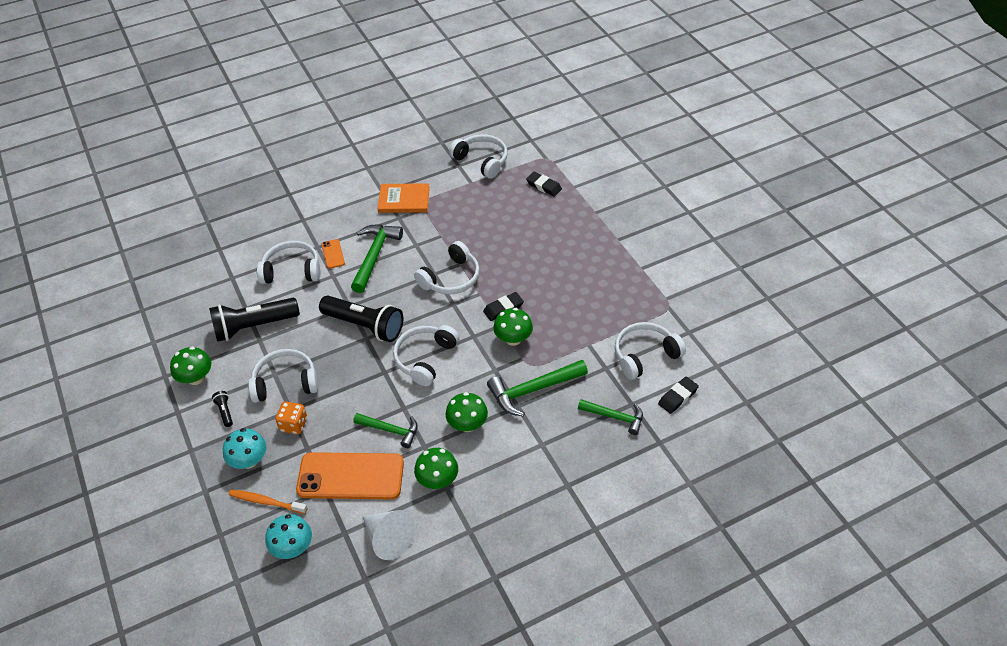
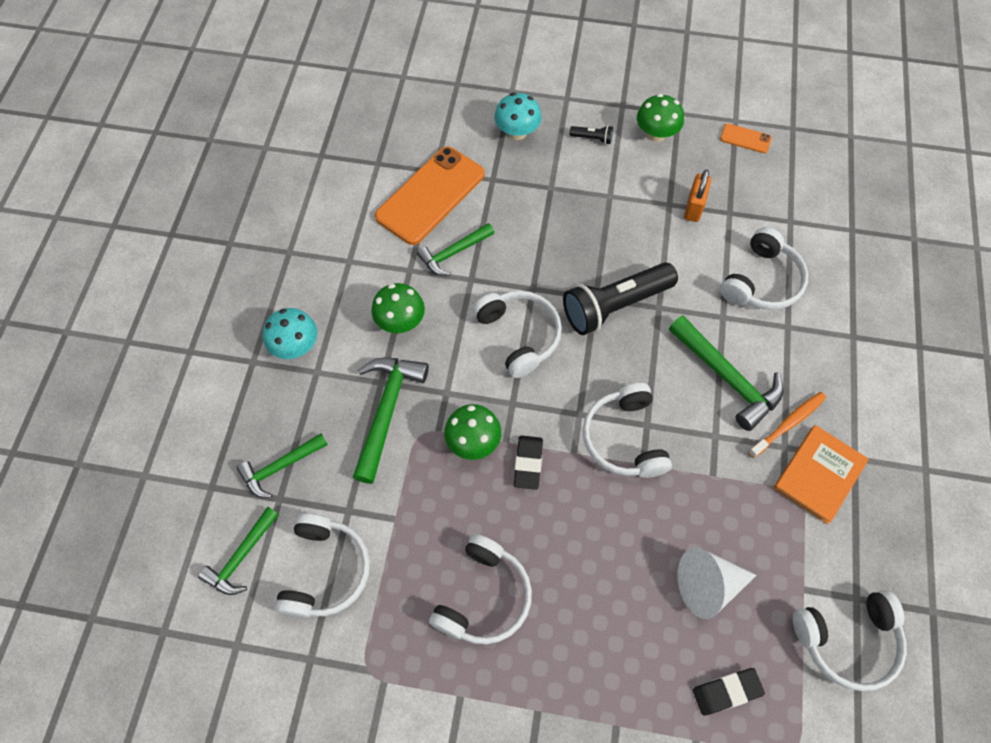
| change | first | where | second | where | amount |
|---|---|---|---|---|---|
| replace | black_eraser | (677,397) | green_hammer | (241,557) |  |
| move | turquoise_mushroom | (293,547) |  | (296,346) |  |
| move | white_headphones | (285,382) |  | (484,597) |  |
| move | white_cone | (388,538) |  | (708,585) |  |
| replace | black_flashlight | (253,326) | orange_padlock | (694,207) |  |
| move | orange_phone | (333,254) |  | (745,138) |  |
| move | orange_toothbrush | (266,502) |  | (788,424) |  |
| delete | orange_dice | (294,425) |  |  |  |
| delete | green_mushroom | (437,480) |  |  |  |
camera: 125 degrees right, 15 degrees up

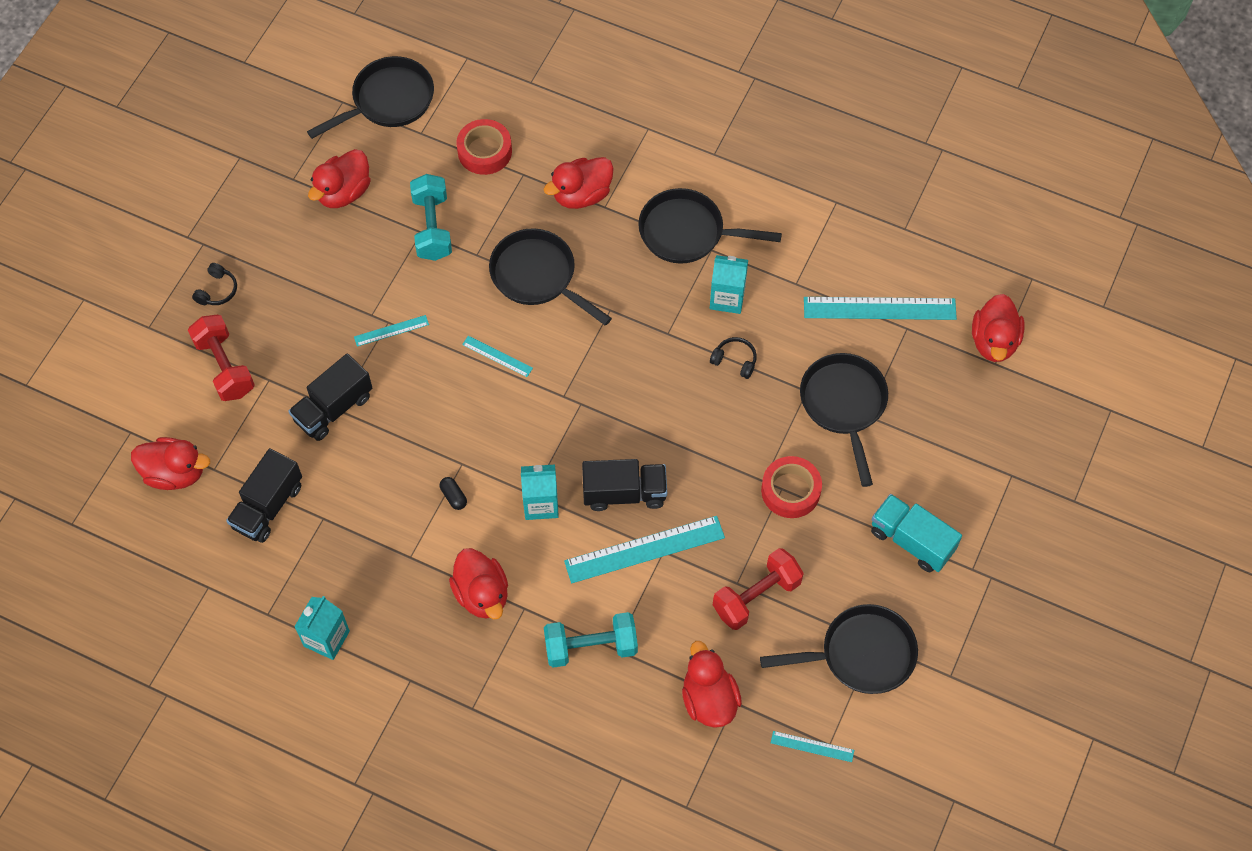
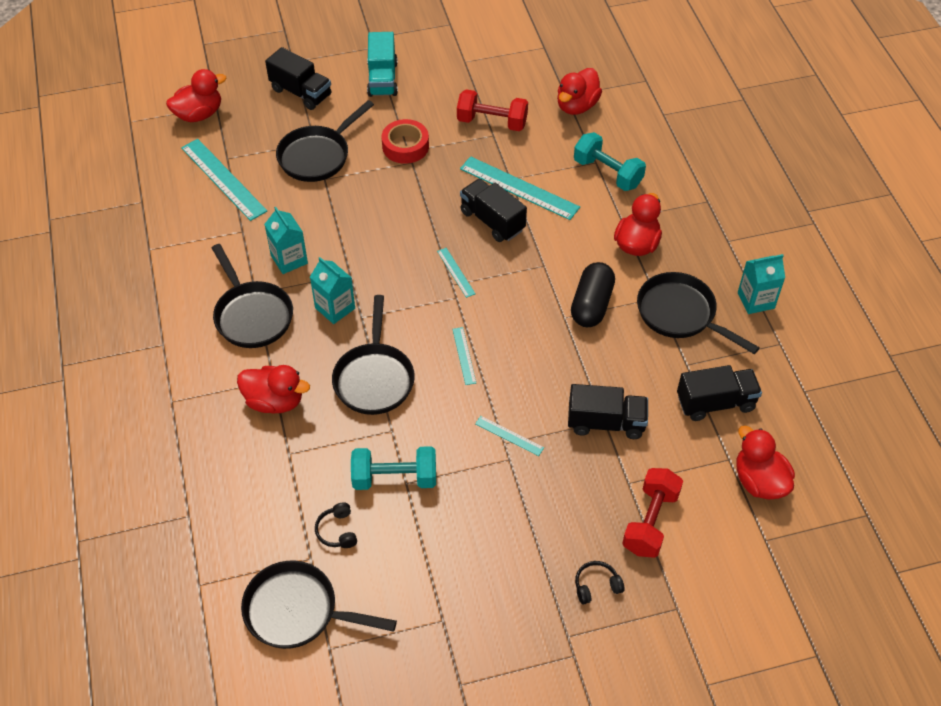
| change | first | where | second | where | amount |
|---|---|---|---|---|---|
| insert |  |  | black_truck | (301,92) |  |
| move | turquoise_carton | (541,504) |  | (335,308) |  |
| move | black_headphones | (735,360) |  | (337,531) |  |
| rotate | turquoise_dumbbell | (432,227) |  | (395,478) | 45 degrees clockwise |
| move | turquoise_ruler | (812,746) |  | (456,272) |  |
| resize | black_capsule | (453,496) |  | (591,305) | x2.29 |
| move | black_pan | (861,654) |  | (680,314) |  |
| delete | red_duck | (343,192) |  |  |  |
| delete | red_tape | (484,151) |  |  |  |
camera: 130 degrees left, 10 degrees down

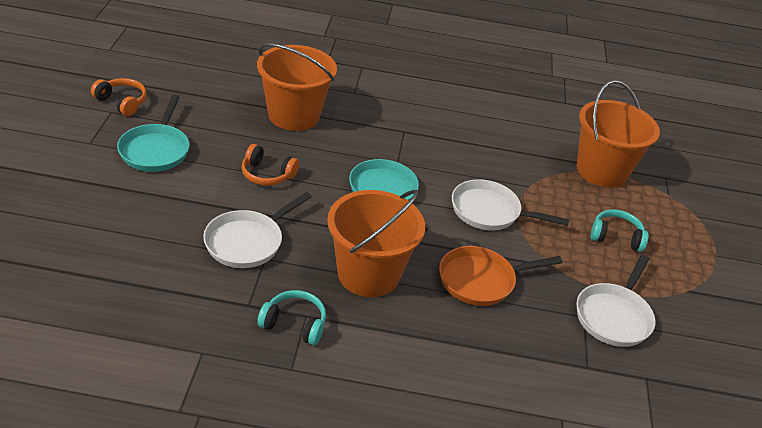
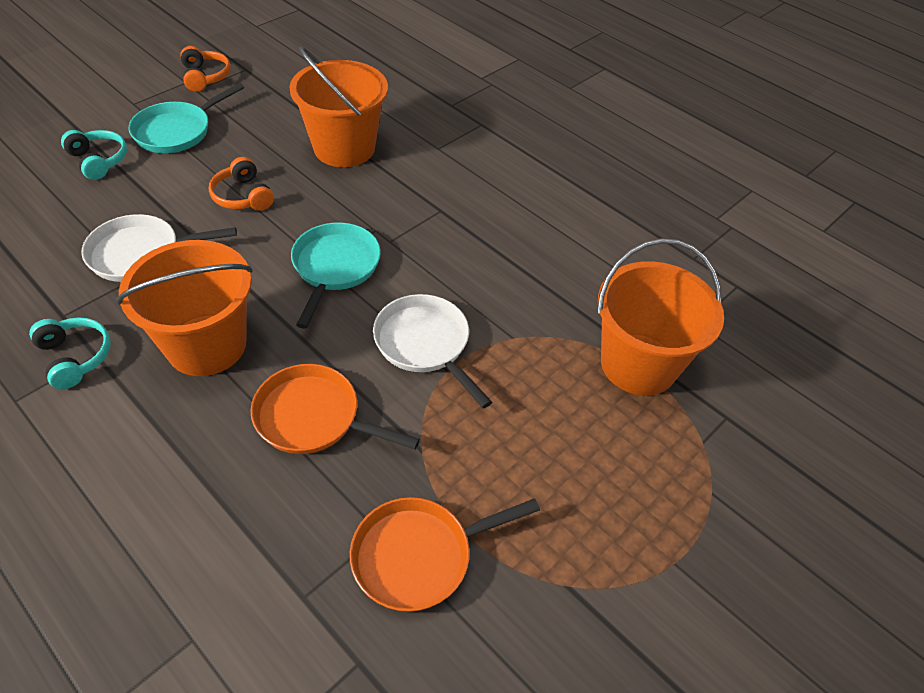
| change | first | where | second | where | amount |
|---|---|---|---|---|---|
| move | turquoise_headphones | (616,237) |  | (99,160) |  |
| recolor | white_pan | (614,316) | orange_pan | (419,555) |  |
camera: 40 degrees right, 10 degrees up

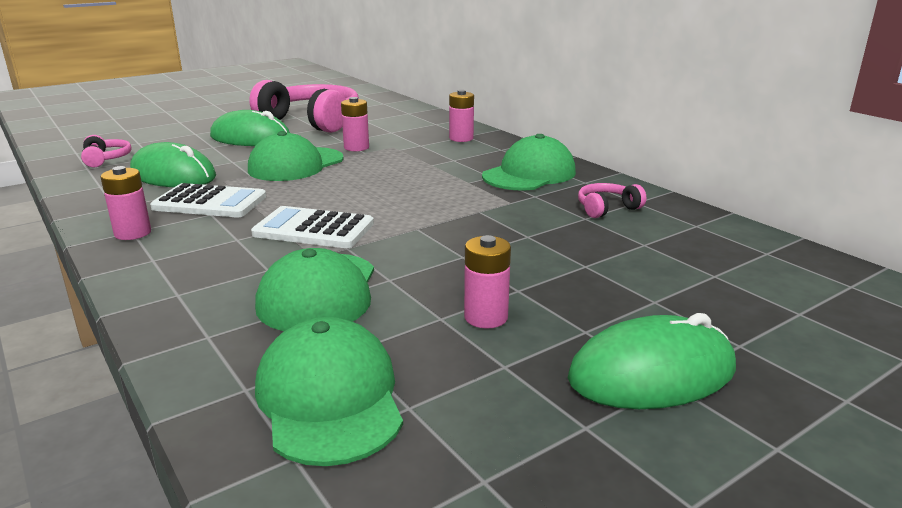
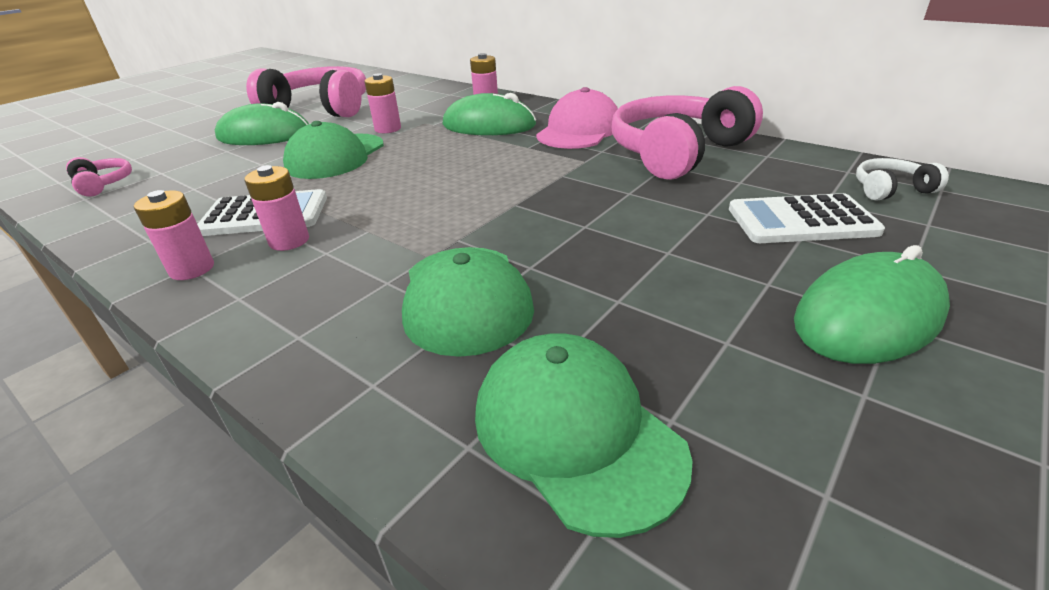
| change | first | where | second | where | amount |
|---|---|---|---|---|---|
| move | pink_battery | (486,317) |  | (289,241) |  |
| move | green_mouse | (173,175) |  | (489,125) |  |
| recolor | green_cap | (529,174) | pink_cap | (579,130) |  |
| resize | pink_headphones | (607,208) |  | (677,152) | x2.29 |
| move | white_calculator | (313,229) |  | (801,221) |  |
| insert |  |  | white_headphones | (890,189) |  |
camera: 15 degrees left, 10 degrees up

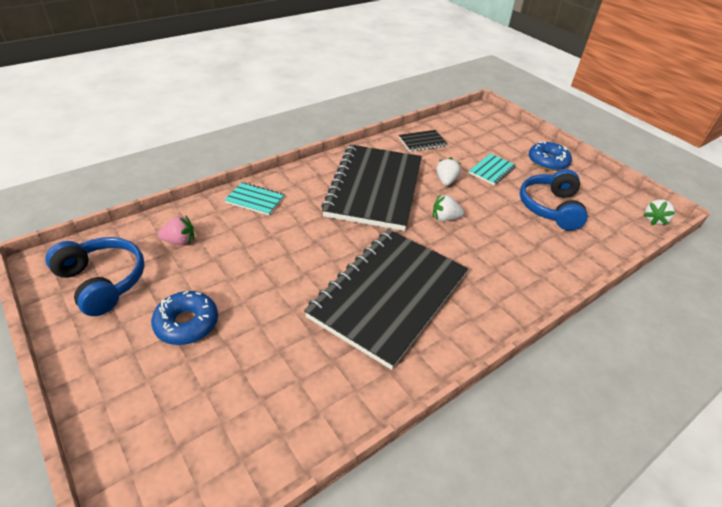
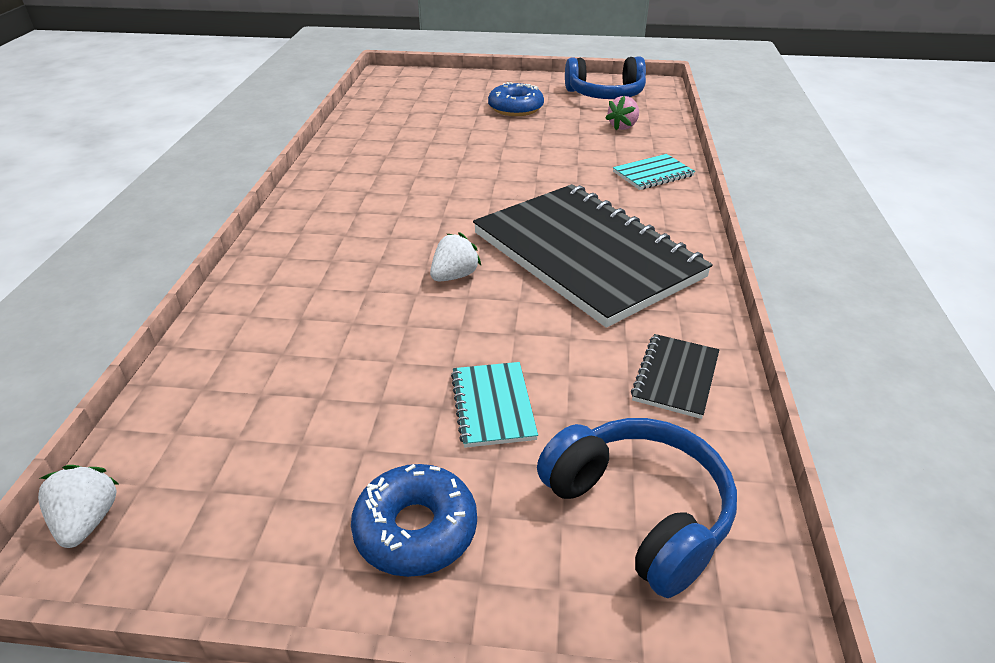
| change | first | where | second | where | amount |
|---|---|---|---|---|---|
| move | blue_headphones | (550,208) |  | (639,512) |  |
| delete | black_notebook | (389,296) |  |  |  |
| delete | white_strawberry | (446,181) |  |  |  |
camera: 135 degrees right, 5 degrees down

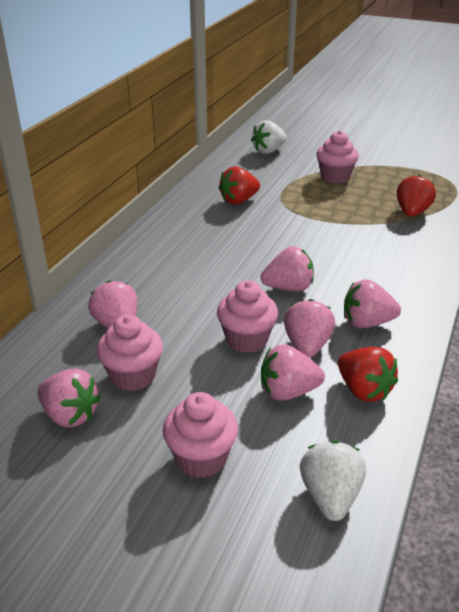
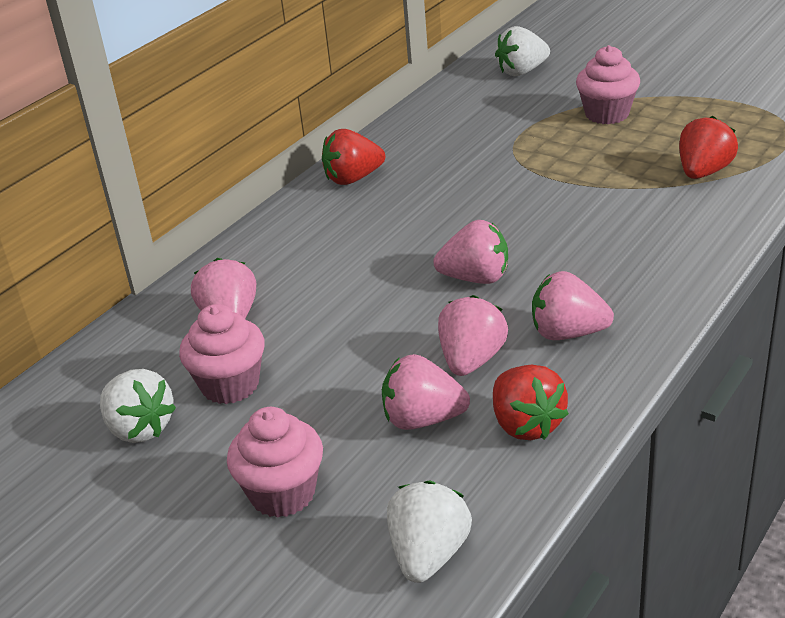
| change | first | where | second | where | amount |
|---|---|---|---|---|---|
| recolor | pink_strawberry | (70,415) | white_strawberry | (140,428) |  |
| move | red_strawberry | (239,200) |  | (353,178) |  |
| delete | pink_cupcake | (246,339) |  |  |  |
camera: 15 degrees right, 0 degrees up

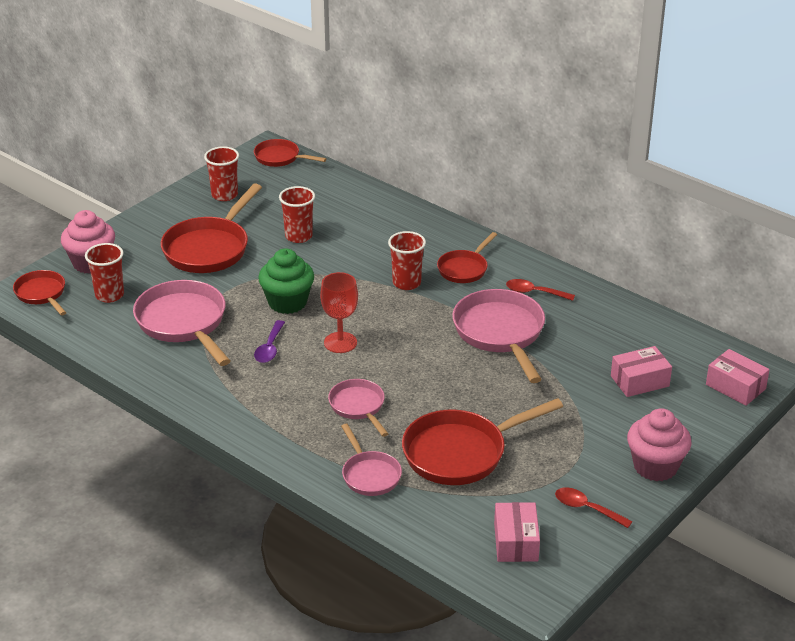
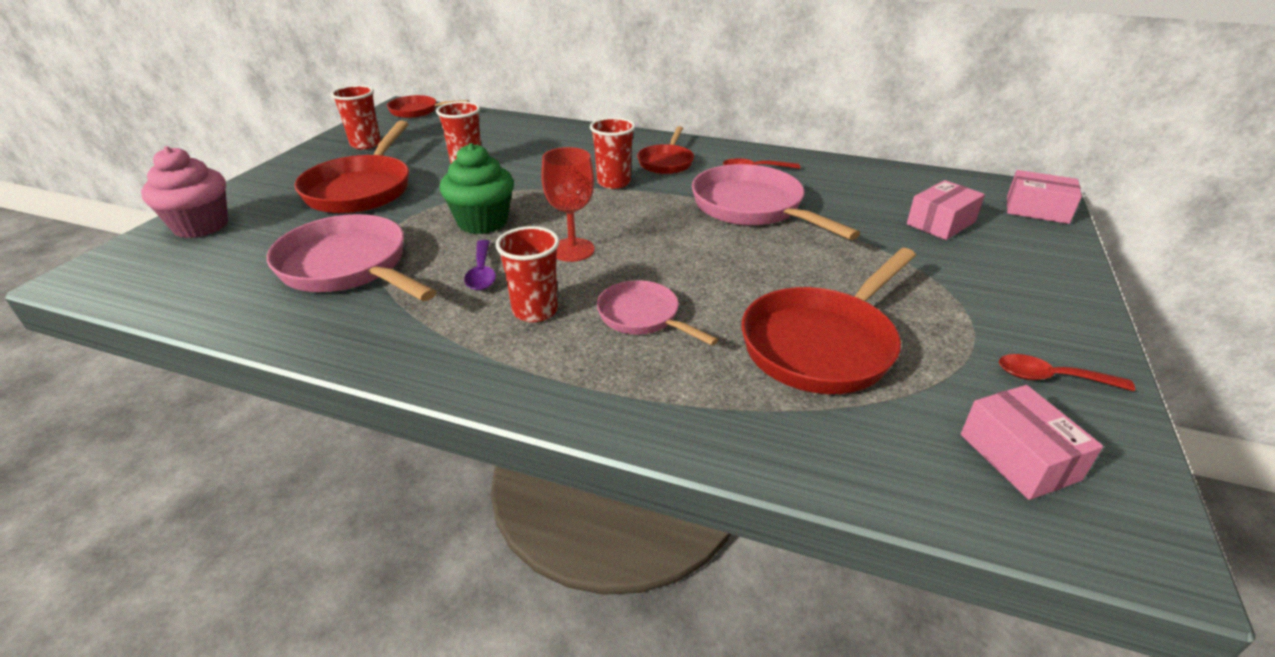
| change | first | where | second | where | amount |
|---|---|---|---|---|---|
| move | red_cup | (109,295) |  | (535,311) |  |
| delete | red_pan | (42,294) |  |  |  |
| delete | pink_pan | (369,475) |  |  |  |
| delete | pink_cupcake | (655,466) |  |  |  |
camera: 20 degrees left, 0 degrees up

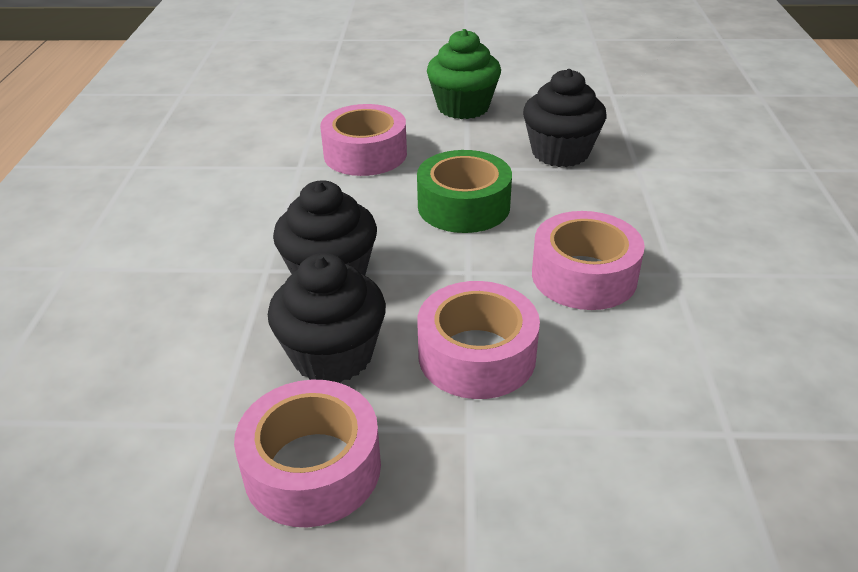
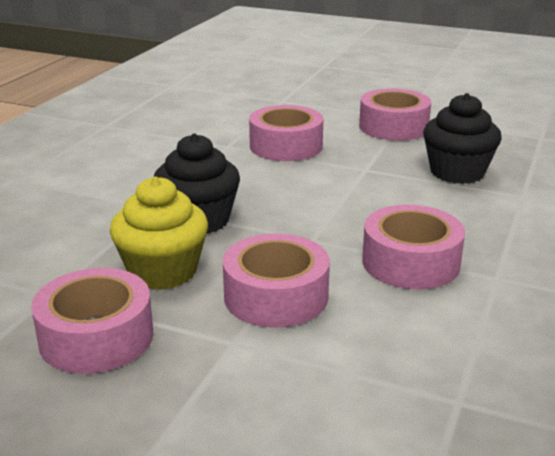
| change | first | where | second | where | amount |
|---|---|---|---|---|---|
| recolor | black_cupcake | (333,355) | yellow_cupcake | (163,271) |  |
| replace | green_cupcake | (463,107) | pink_tape | (393,127) |  |
| delete | green_tape | (463,206) |  |  |  |
camera: 20 degrees right, 10 degrees down

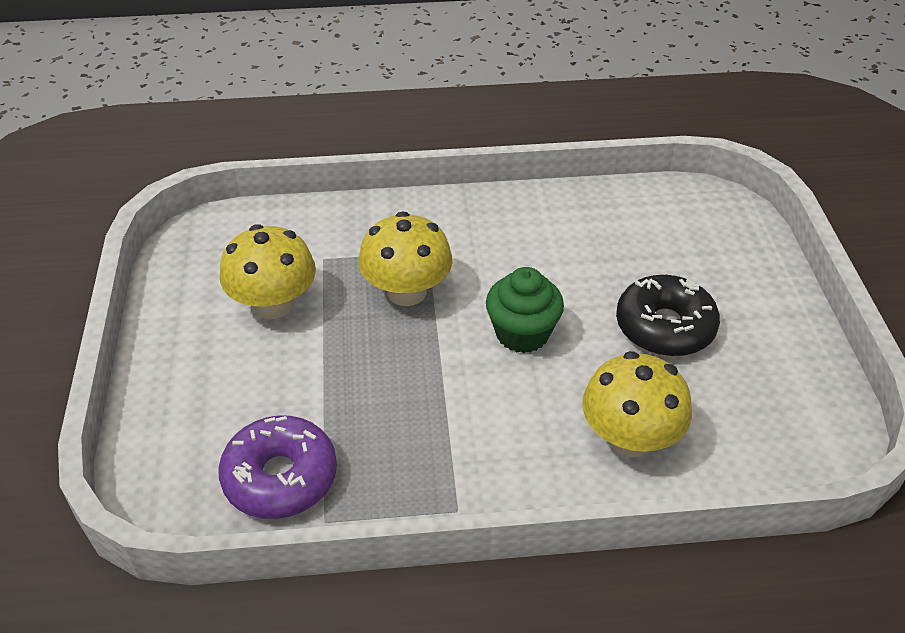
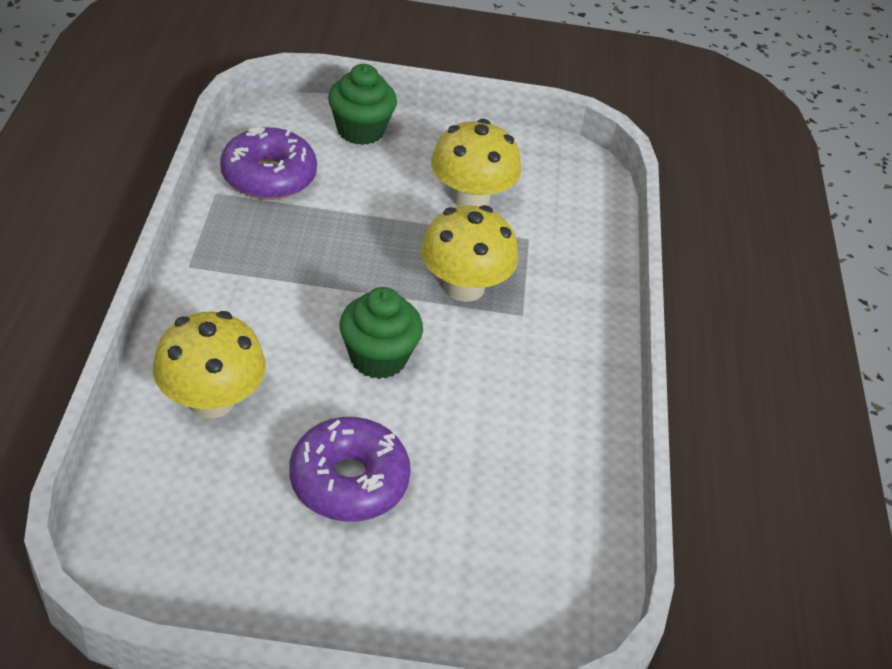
| change | first | where | second | where | amount |
|---|---|---|---|---|---|
| recolor | black_donut | (665,327) | purple_donut | (349,481) |  |
| insert |  |  | green_cupcake | (360,130) |  |
camera: 95 degrees right, 0 degrees up

